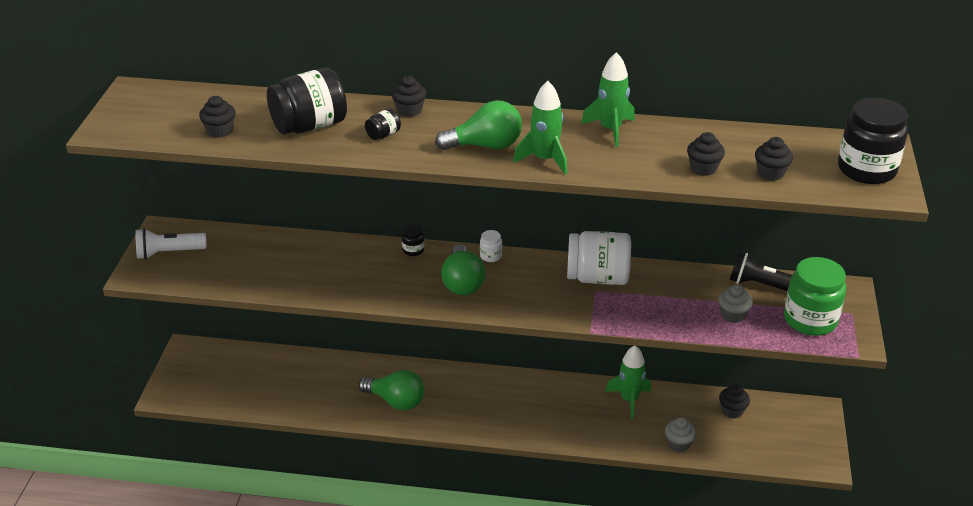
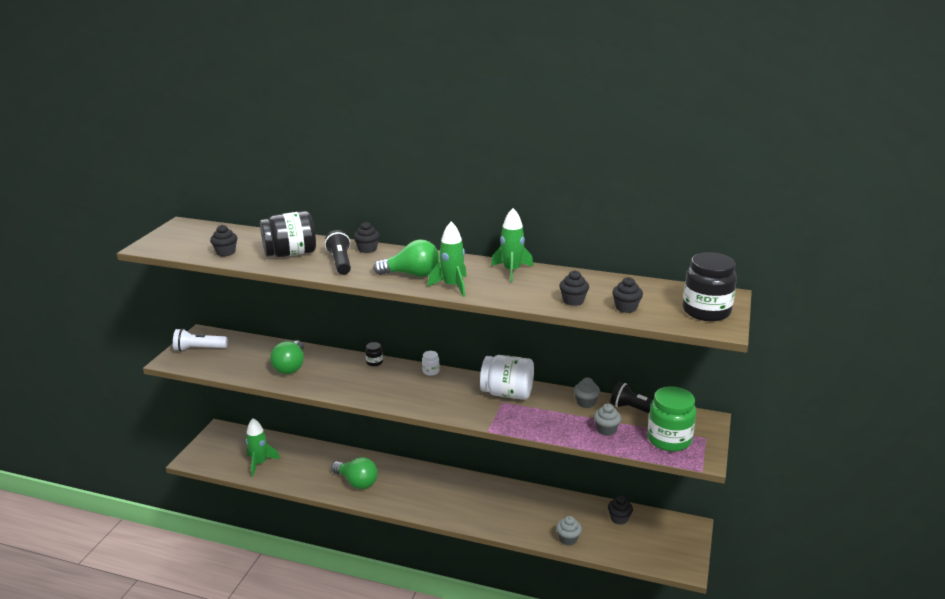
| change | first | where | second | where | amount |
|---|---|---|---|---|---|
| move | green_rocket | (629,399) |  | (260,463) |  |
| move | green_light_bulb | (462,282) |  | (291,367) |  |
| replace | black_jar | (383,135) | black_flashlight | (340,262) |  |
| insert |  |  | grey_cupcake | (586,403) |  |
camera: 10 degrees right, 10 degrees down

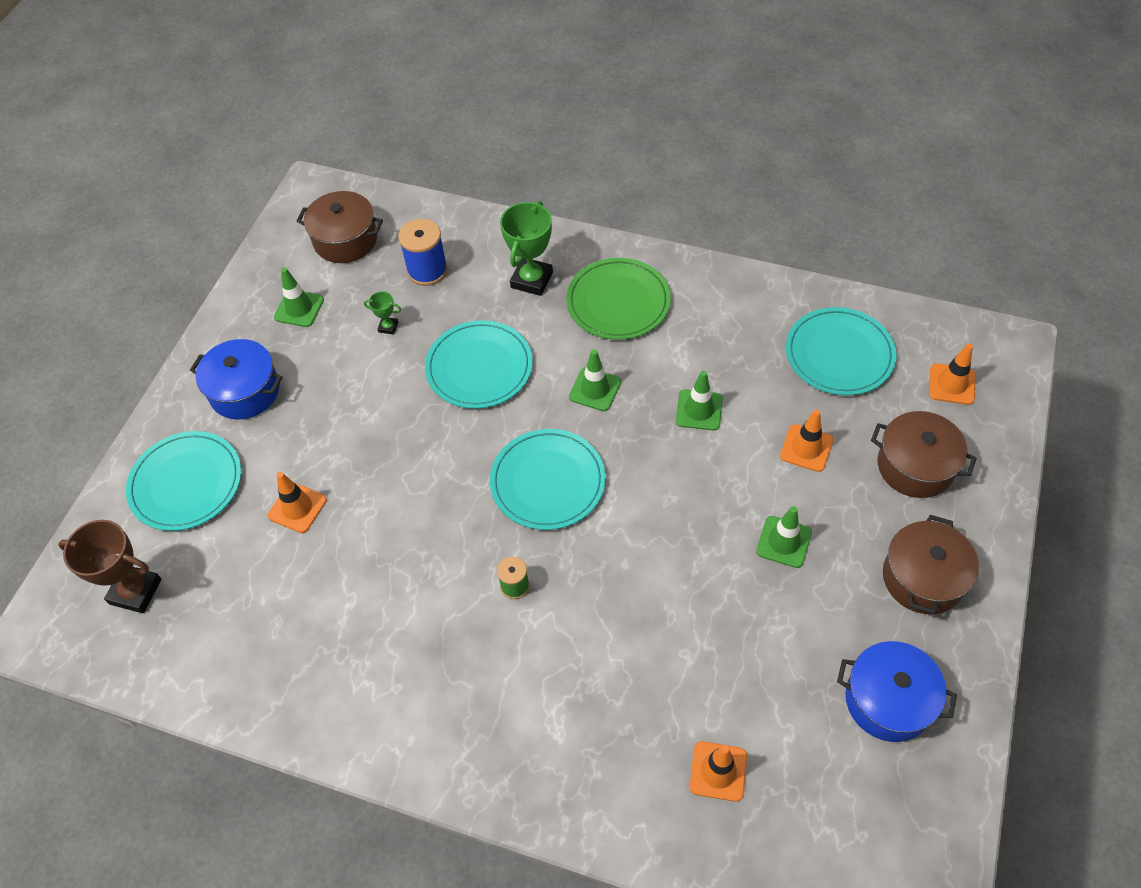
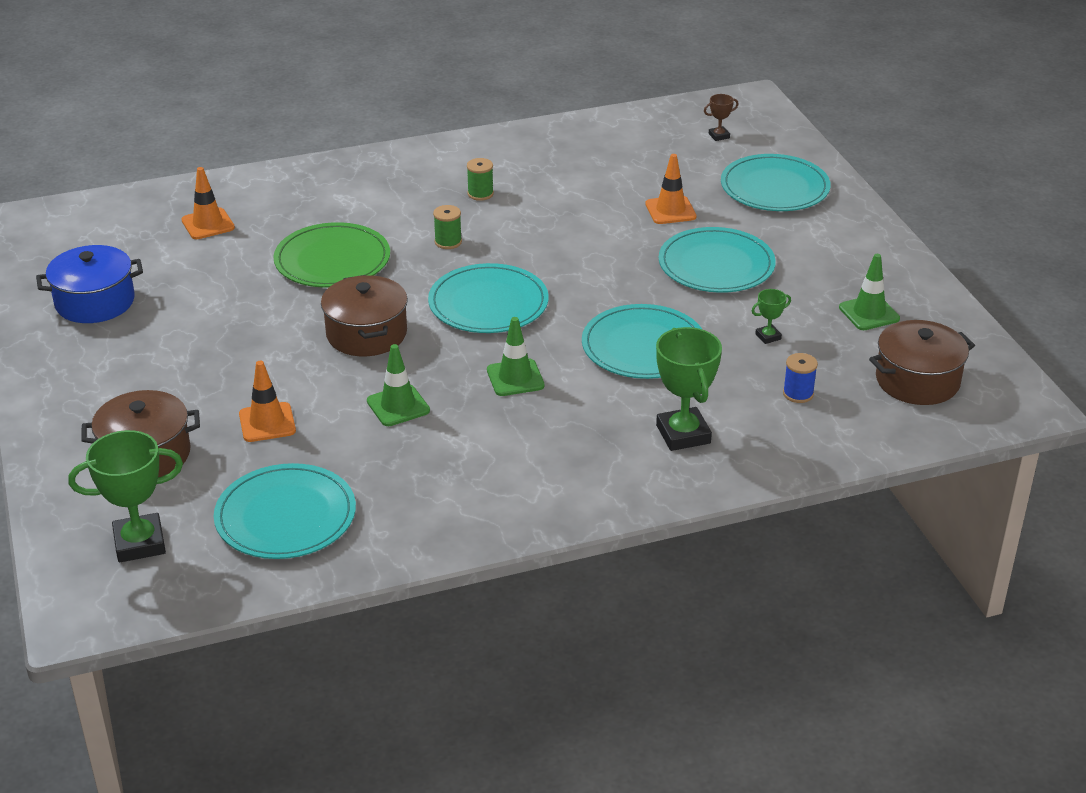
| change | first | where | second | where | amount |
|---|---|---|---|---|---|
| replace | orange_traffic_cone | (951,384) | green_trophy | (139,543) |  |
| move | green_plate | (618,302) |  | (332,260) |  |
| move | brown_pot | (923,578) |  | (366,334) |  |
| insert |  |  | green_spool | (480,194) |  |
| insert |  |  | turquoise_plate | (716,265) |  |
| resize | brown_trophy | (135,591) |  | (719,136) | x0.48 |
| resize | blue_spool | (427,270) |  | (798,394) | x0.59 |
| delete | blue_pot | (245,391) |  |  |  |
| delete | green_traffic_cone | (784,542) |  |  |  |
camera: 140 degrees right, 20 degrees down

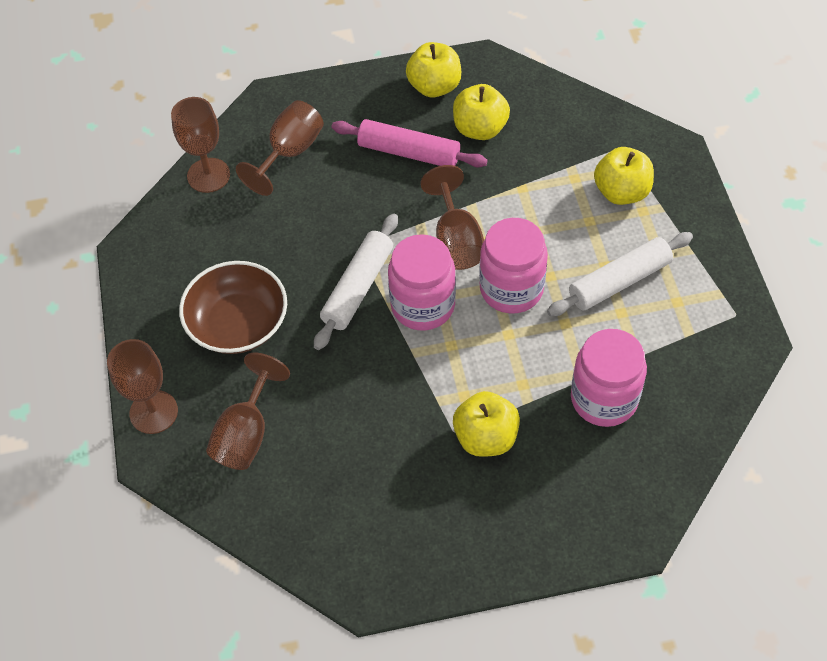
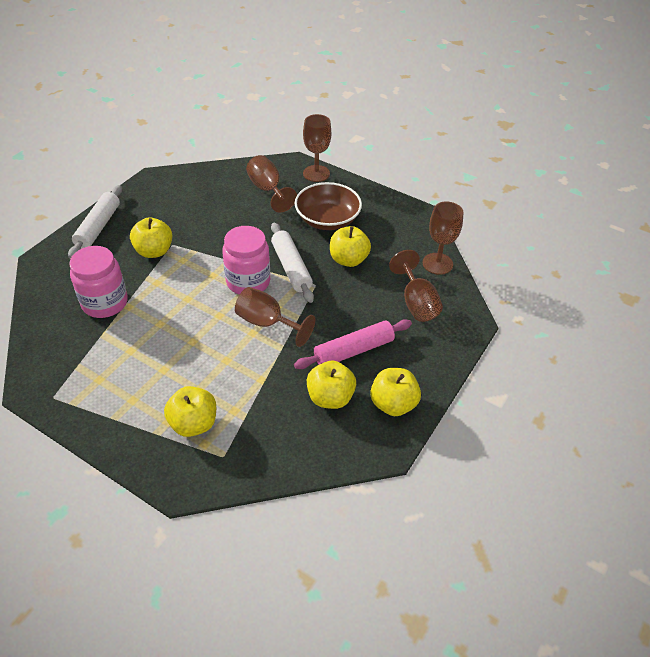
| change | first | where | second | where | amount |
|---|---|---|---|---|---|
| move | white_rolling_pin | (619,281) |  | (98,227) |  |
| insert |  |  | yellow_apple | (348,260) |  |
| delete | pink_jar | (511,289) |  |  |  |
camera: 130 degrees right, 10 degrees down

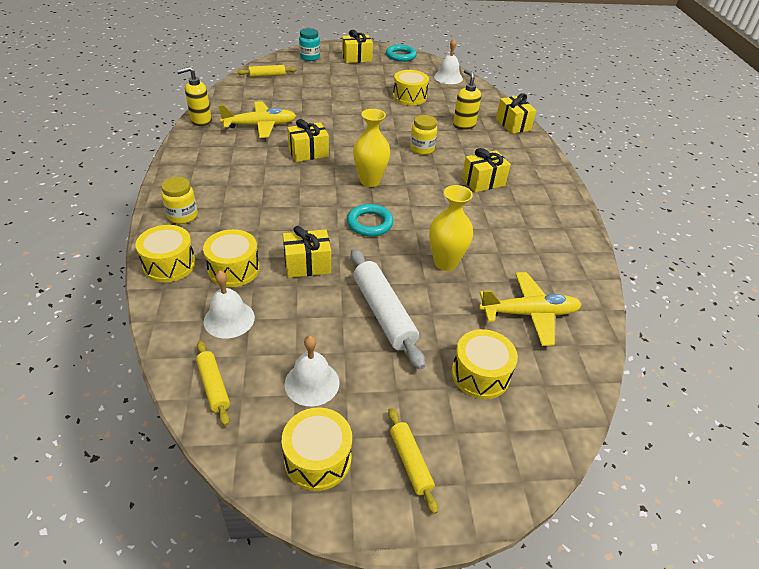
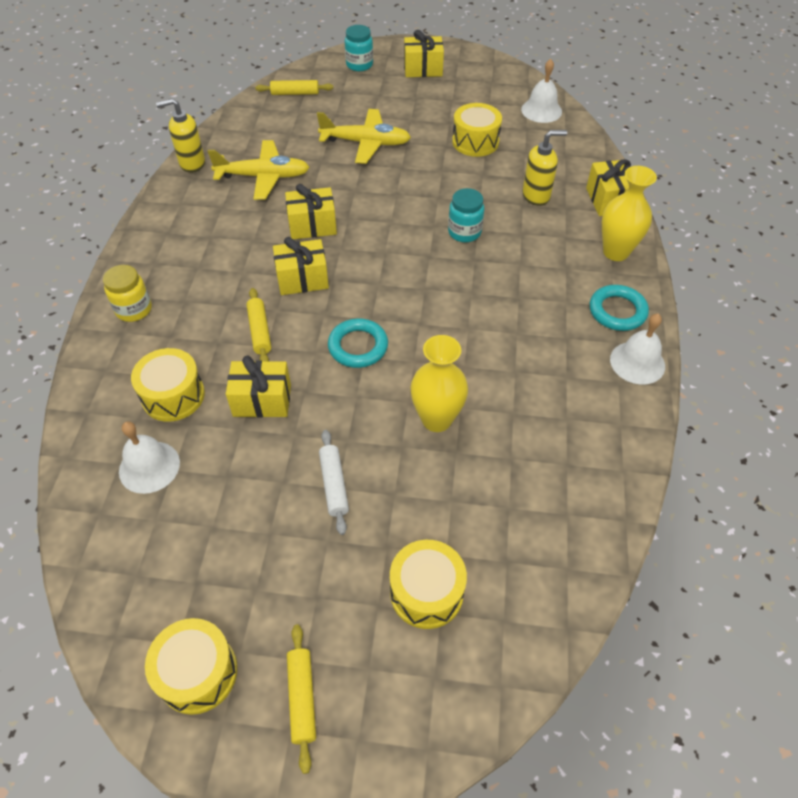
| change | first | where | second | where | amount |
|---|---|---|---|---|---|
| move | yellow_rolling_pin | (213,386) |  | (260,331) |  |
| move | yellow_gift | (483,182) |  | (302,279) |  |
| move | yellow_plane | (529,314) |  | (366,143) |  |
| resize | white_rolling_pin | (383,313) |  | (334,484) | x0.57 |
| recolor | yellow_jar | (422,149) | turquoise_jar | (464,232) |  |
| rotate | yellow_soap_dispenser | (464,125) |  | (536,196) | 90 degrees clockwise |
| move | turquoise_ring | (400,56) |  | (617,311) |  |
| move | yellow_vase | (370,181) |  | (616,252) |  |
| move | white_bell | (312,383) |  | (637,362) |  |
| delete | yellow_drum | (169,264) |  |  |  |
camera: 15 degrees right, 10 degrees up

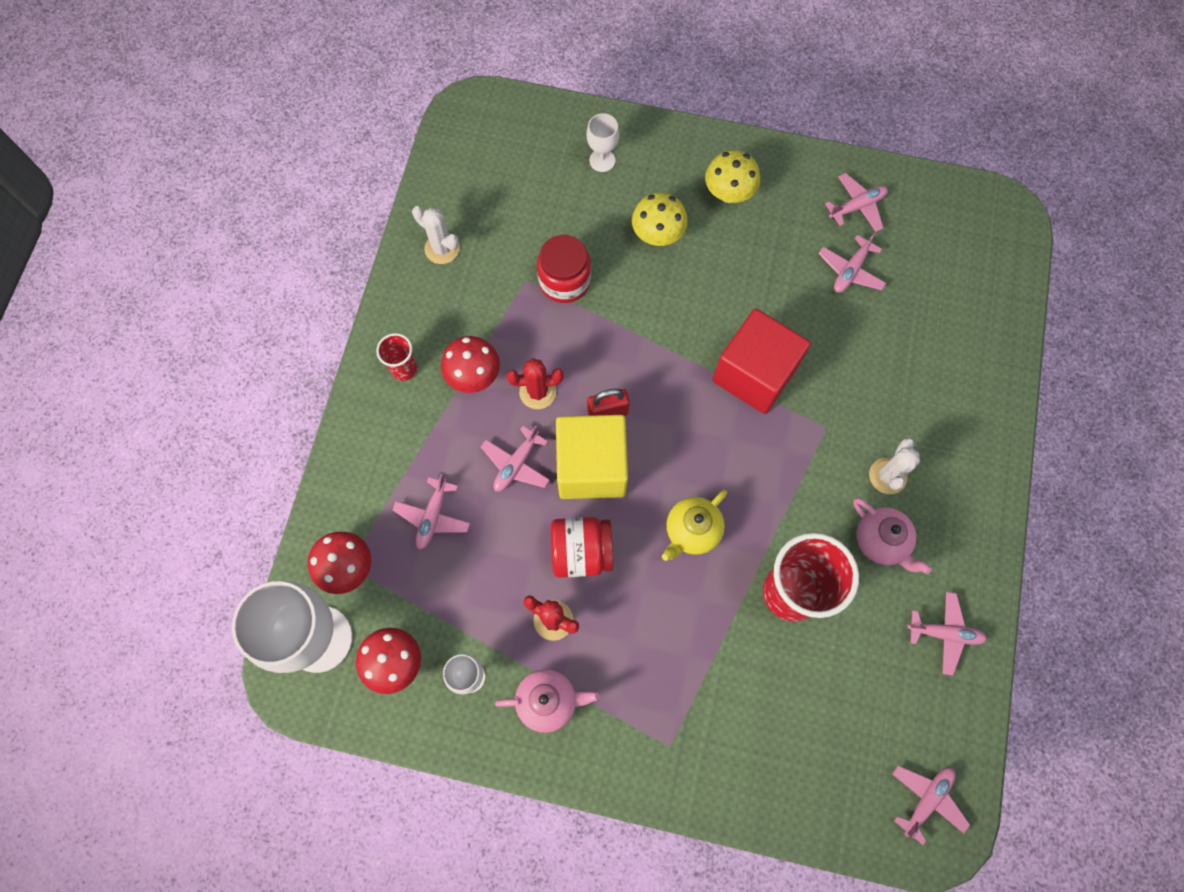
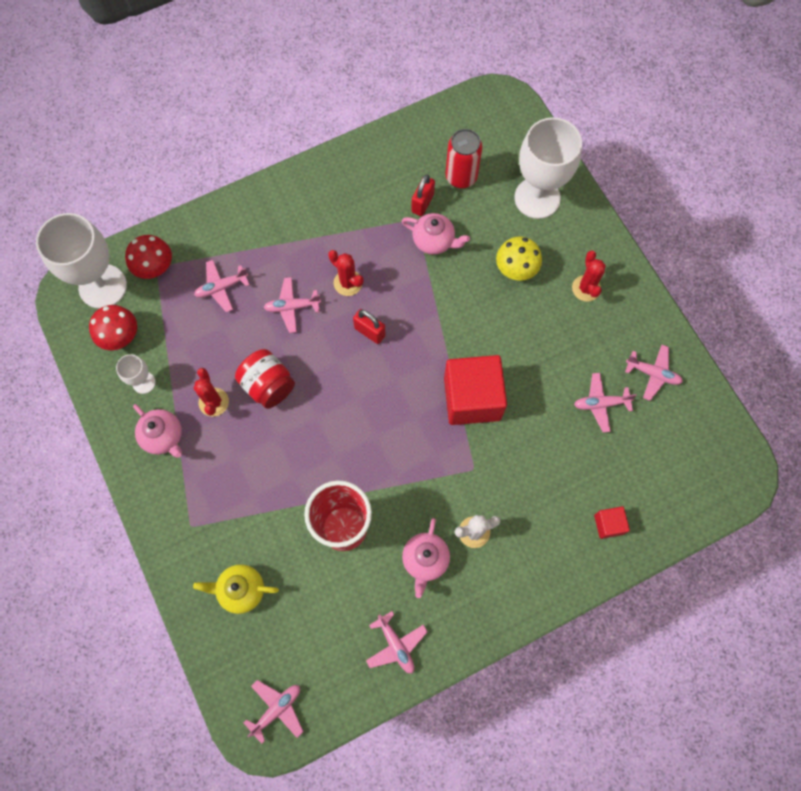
| change | first | where | second | where | amount |
|---|---|---|---|---|---|
| move | yellow_teapot | (692,531) |  | (241,590) |  |
| rotate | pink_plane | (926,800) |  | (277,709) | 45 degrees counterclockwise |
| replace | red_jar | (564,281) | pink_teapot | (434,241) |  |
| insert |  |  | red_padlock | (422,203) |  |
| insert |  |  | red_can | (461,176) |  |
| resize | white_goblet | (602,160) |  | (537,198) | x2.15 |
| replace | yellow_mushroom | (728,193) | red_cactus | (586,288) |  |
| insert |  |  | red_cube | (608,524) |  |
| delete | red_cup | (404,369) |  |  |  |
| delete | white_cactus | (442,248) |  |  |  |
| delete | red_mushroom | (473,375) |  |  |  |
| delete | yellow_cube | (591,467) |  |  |  |
camera: 50 degrees right, 0 degrees up

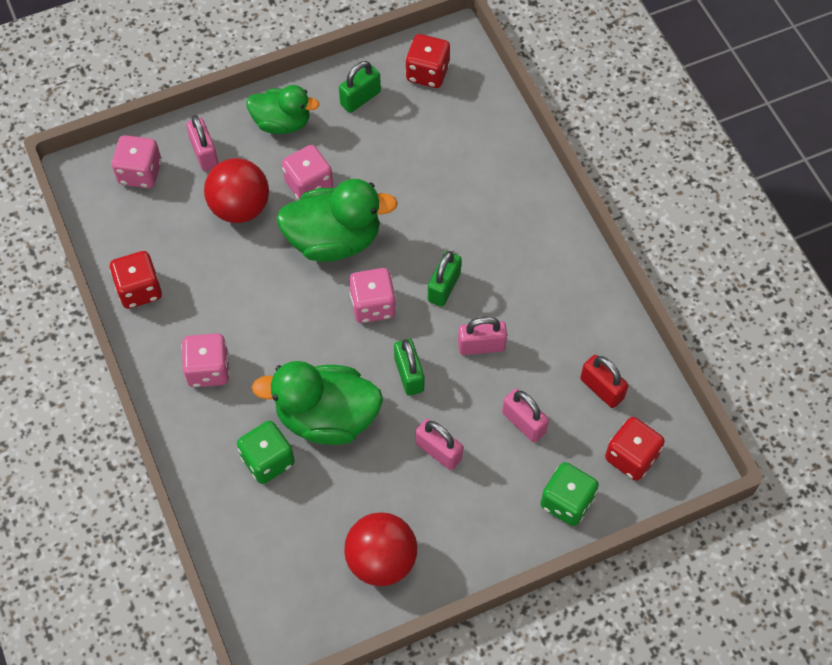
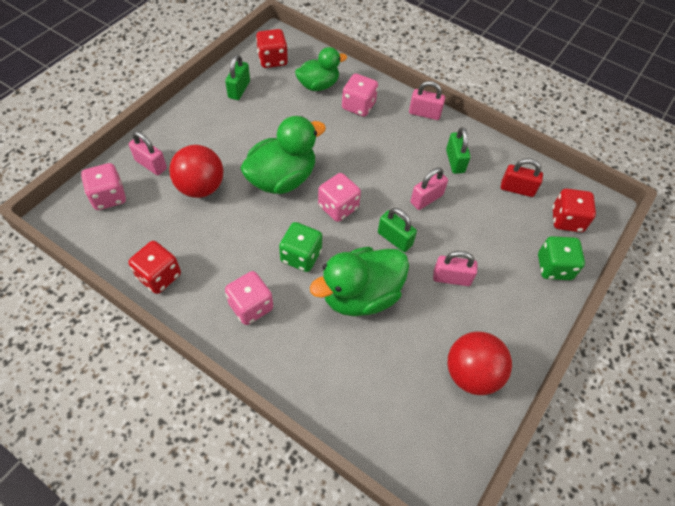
| change | first | where | second | where | amount |
|---|---|---|---|---|---|
| move | green_dice | (268,460) |  | (301,256) |  |
| move | green_duck | (282,123) |  | (318,85) |  |
| move | pink_dice | (309,185) |  | (358,106) |  |
| move | pink_padlock | (523,423) |  | (424,113) |  |
| move | green_padlock | (444,287) |  | (455,161) |  |
camera: 35 degrees left, 5 degrees down

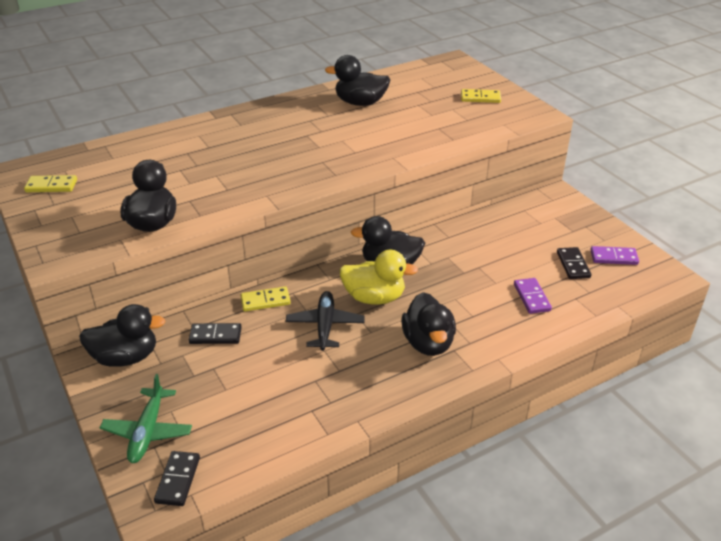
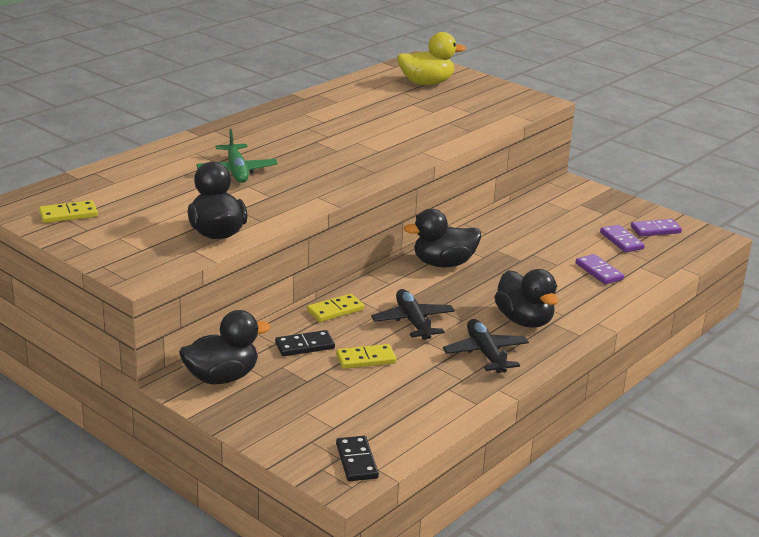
| change | first | where | second | where | amount |
|---|---|---|---|---|---|
| move | green_plane | (147,431) |  | (237,171) |  |
| move | yellow_domino | (480,98) |  | (366,359) |  |
| move | yellow_duck | (374,297) |  | (426,83) |  |
| insert |  |  | black_plane | (485,353) |  |
| recolor | black_domino | (573,265) | purple_domino | (621,241) |  |
| delete | black_duck | (360,103) |  |  |  |
camera: 20 degrees left, 10 degrees down

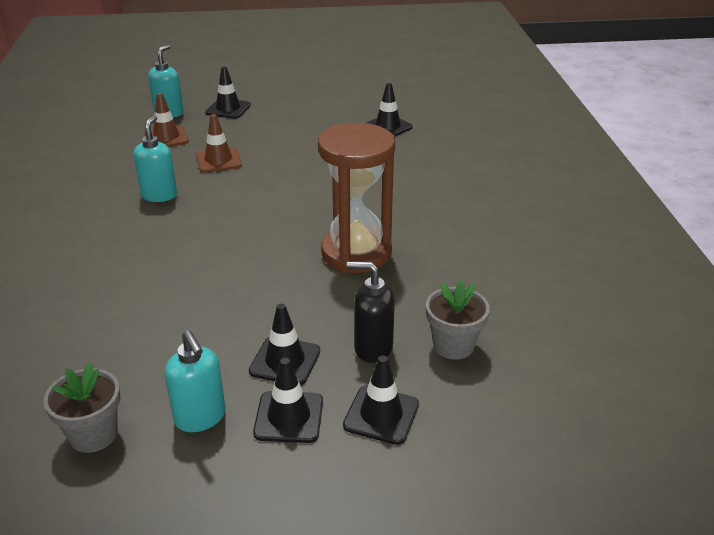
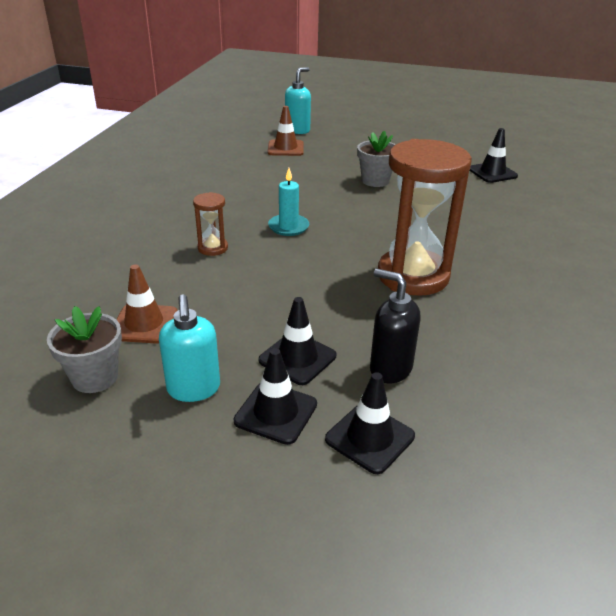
| change | first | where | second | where | amount |
|---|---|---|---|---|---|
| move | brown_traffic_cone | (218,160) |  | (144,324) |  |
| insert |  |  | brown_hourglass | (213,248) |  |
| insert |  |  | turquoise_candle | (288,227) |  |
| move | grey_flower_pot | (453,345) |  | (375,181) |  |
| delete | turquoise_soap_dispenser | (159,195) |  |  |  |
| delete | black_traffic_cone | (228,109) |  |  |  |
camera: 20 degrees right, 0 degrees up

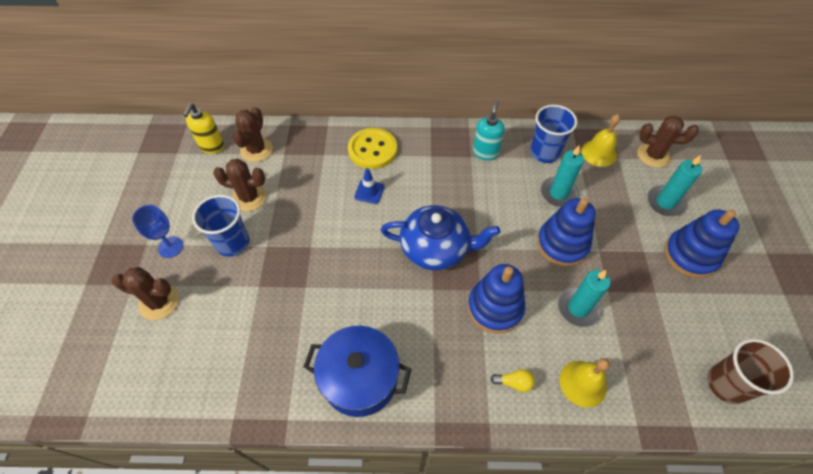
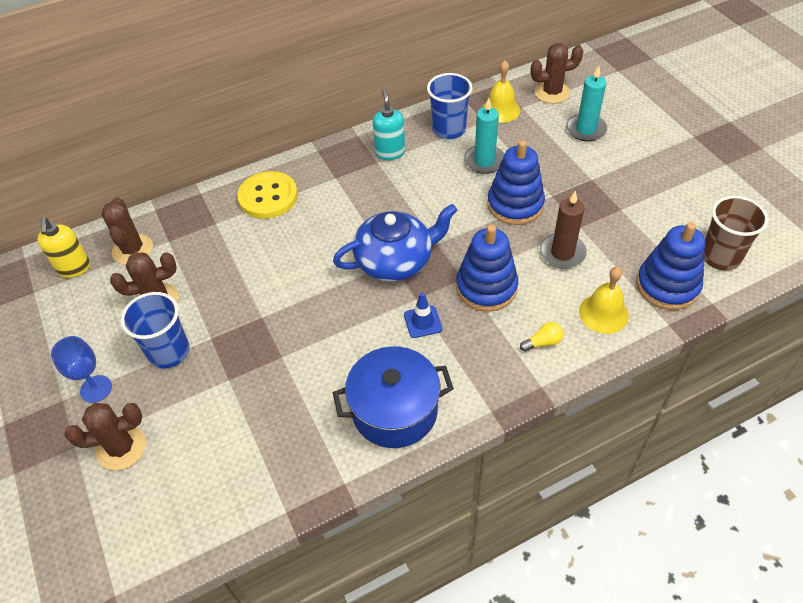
| change | first | where | second | where | amount |
|---|---|---|---|---|---|
| move | blue_traffic_cone | (369,192) |  | (423,322) |  |
| recolor | turquoise_candle | (578,308) | brown_candle | (562,253) |  |
| move | blue_stacking_toy | (690,255) |  | (667,285) |  |
camera: 25 degrees left, 5 degrees down

